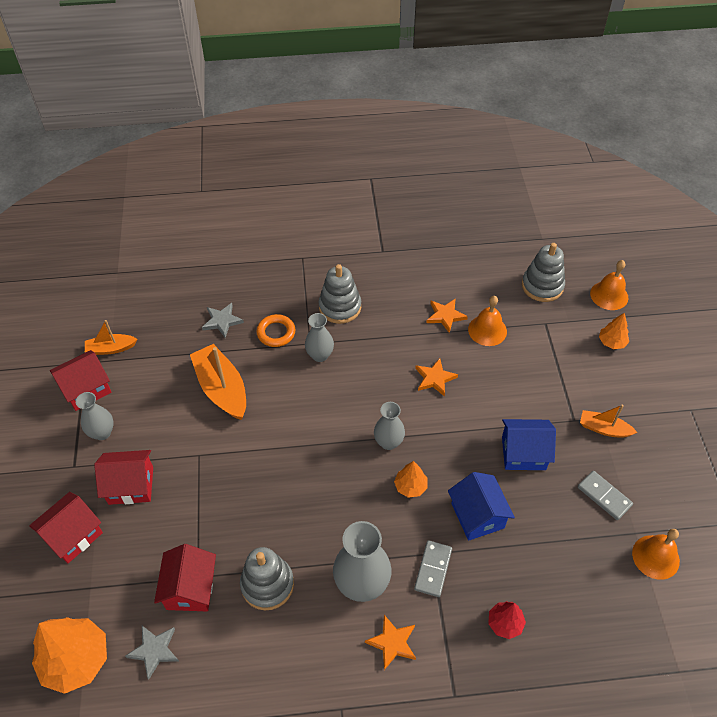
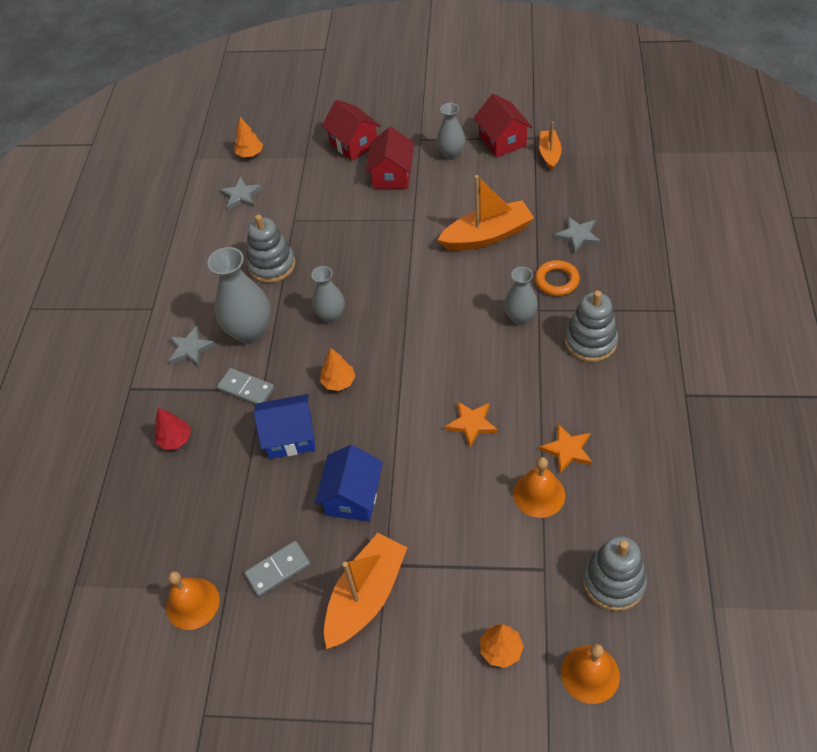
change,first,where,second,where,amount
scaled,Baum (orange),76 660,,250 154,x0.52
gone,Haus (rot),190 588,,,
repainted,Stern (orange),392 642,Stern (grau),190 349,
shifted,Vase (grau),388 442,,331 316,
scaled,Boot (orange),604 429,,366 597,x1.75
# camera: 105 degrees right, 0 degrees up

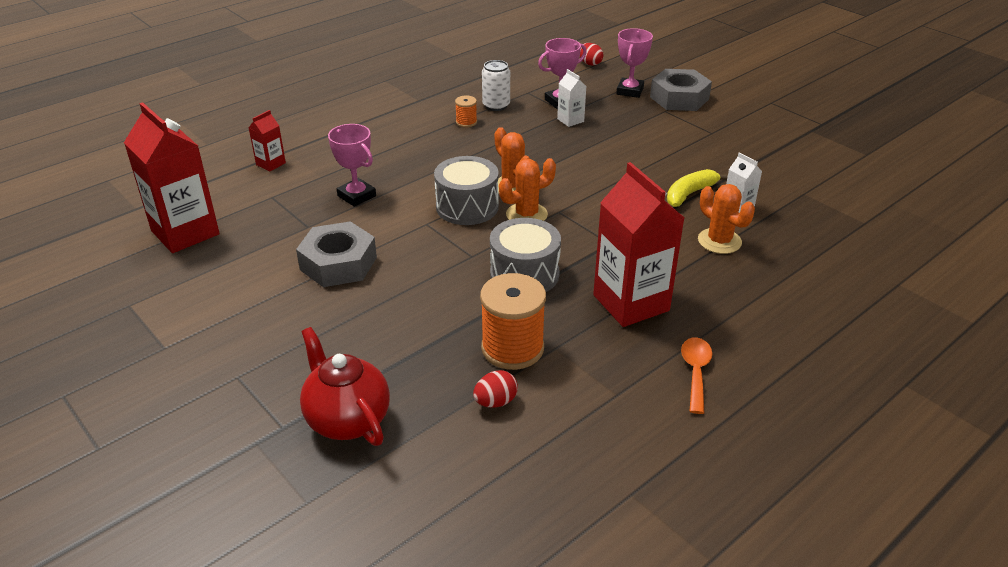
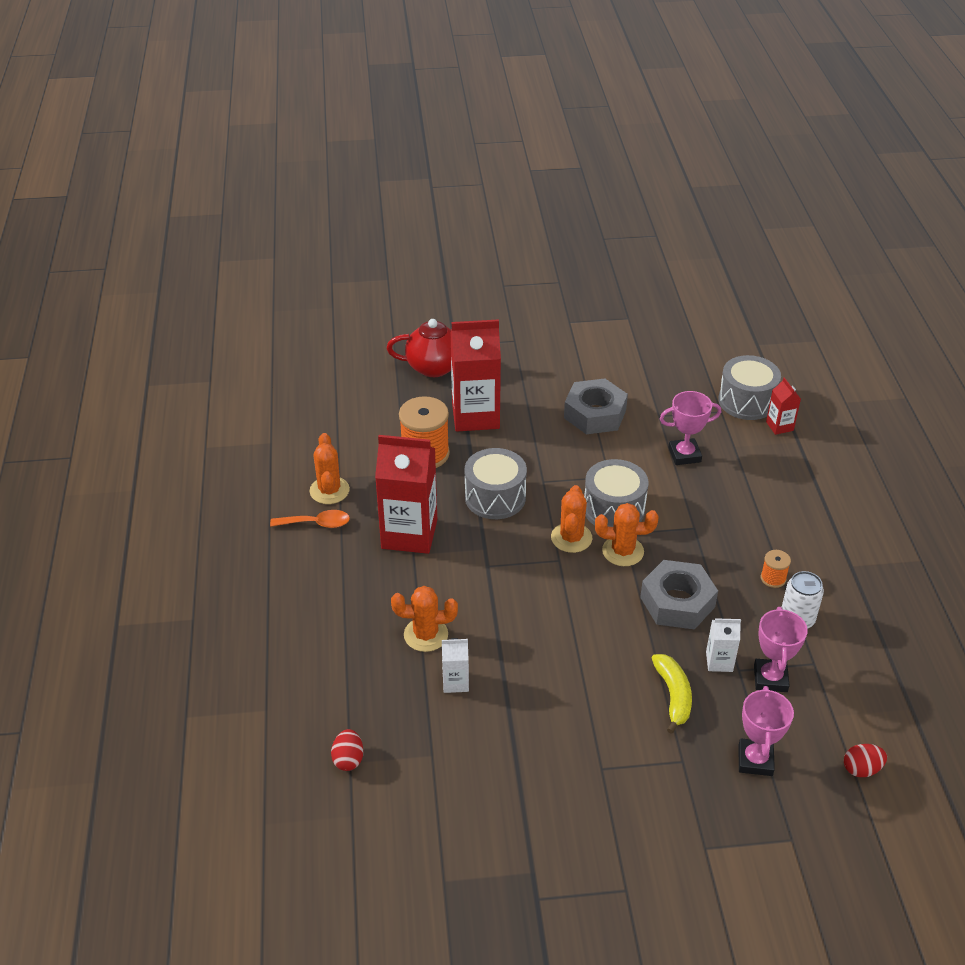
change,first,where,second,where,amount
shifted,Getränkekarton (rot),185 232,,475 416,
shifted,Ei (rot),495 402,,348 759,
rotated,Pokal (rosa),630 91,,755 760,45 degrees clockwise
shifted,Sechskantmutter (grau),679 98,,677 602,
shifted,Banane (gelb),690 194,,673 695,
rotated,Löffel (orange),695 372,,317 523,45 degrees counterclockwise
new,,,Kaktus (orange),329 490,
new,,,Trommel (grau),746 401,
# camera: 125 degrees right, 5 degrees up

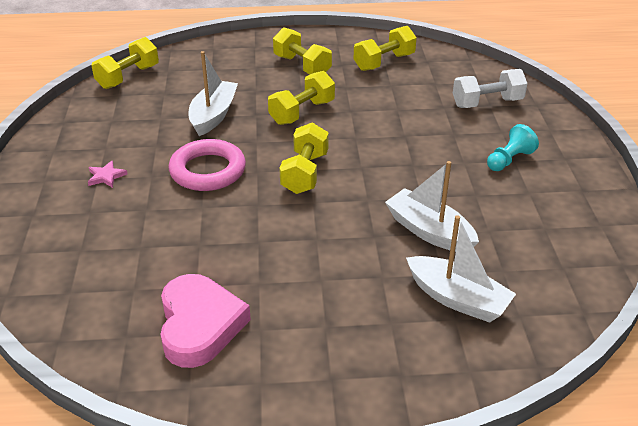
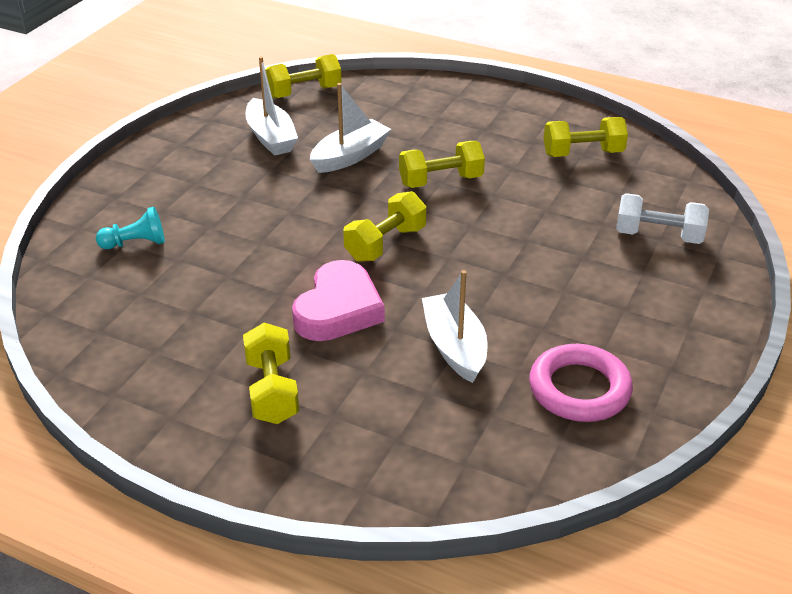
change,first,where,second,where,amount
gone,Stern (rosa),106 176,,,
shifted,Herz (rosa),199 325,,338 309,
shifted,Ring (rosa),208 170,,579 389,
shifted,Hantel (gelb),302 66,,272 390,
shifted,Boot (weiß),457 299,,271 137,
shifted,Bauer (türkis),509 160,,136 243,
# camera: 30 degrees right, 0 degrees up

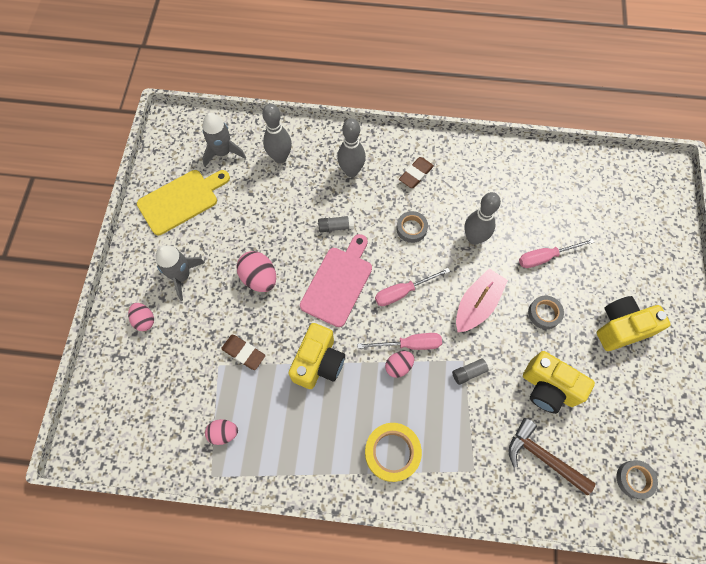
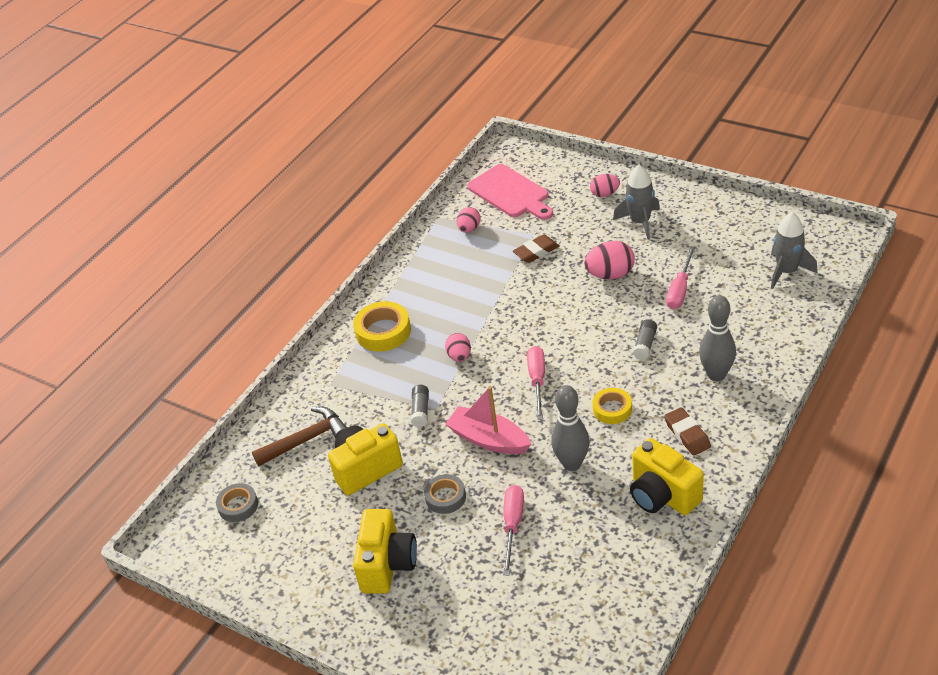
change,first,where,second,where,amount
gone,Schneidebrett (gelb),181 200,,,
gone,Bowlingkegel (grau),280 157,,,
shifted,Kamera (gelb),318 363,,662 496,
shifted,Schneidebrett (rosa),338 283,,510 193,
shifted,Schraubenzieher (rosa),409 344,,680 290,
repainted,Klebeband (grau),411 228,Klebeband (gelb),612 409,
rotated,Boot (rosa),477 305,,489 439,150 degrees clockwise
# camera: 120 degrees right, 25 degrees down

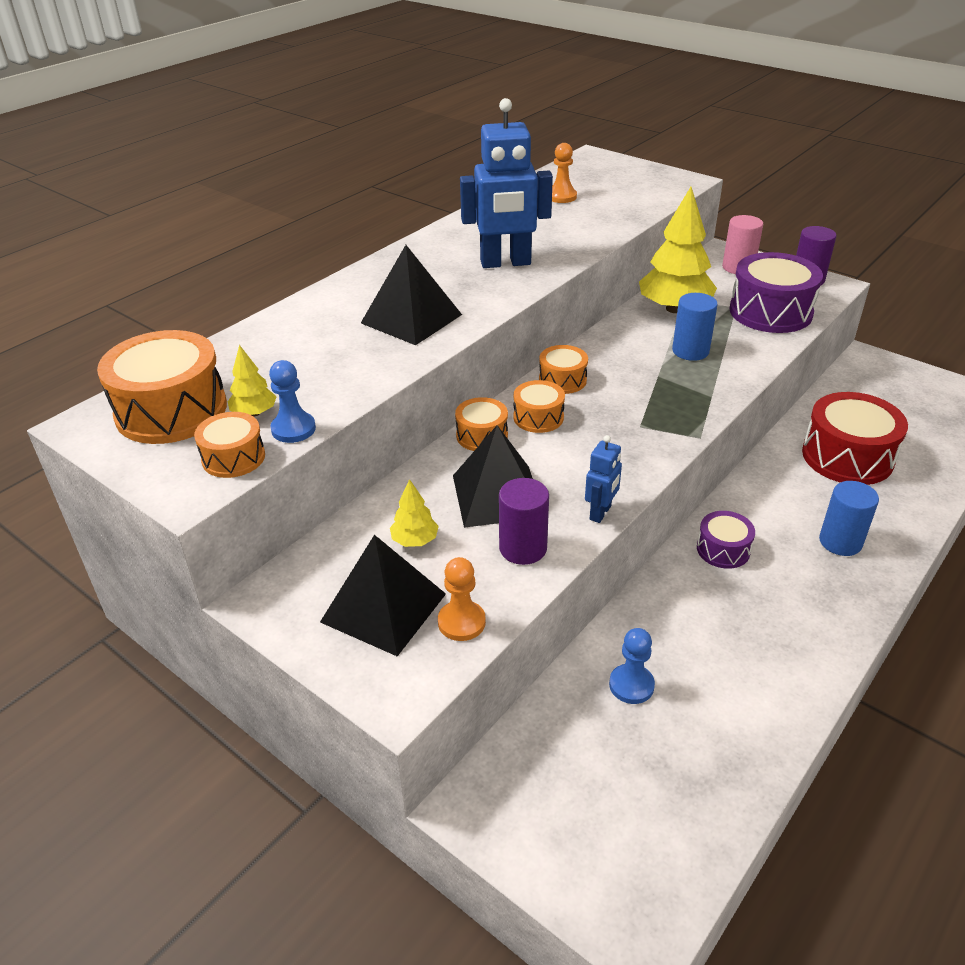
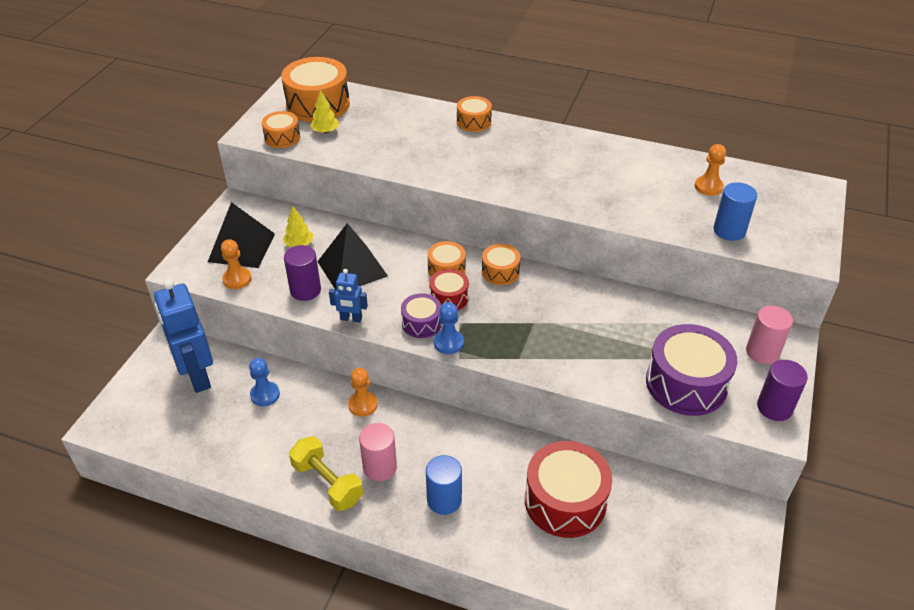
change,first,where,second,where,amount
shifted,Bauer (blau),293 429,,448 343,
gone,Pyramide (schwarz),411 318,,,
shifted,Trommel (orange),482 435,,473 122,
shifted,Roboter (blau),505 263,,197 377,
gone,Baum (gelb),674 309,,,
shifted,Vollzylinder (blau),690 351,,729 231,
shifted,Trommel (lila),723 549,,421 323,
new,,,Hantel (gelb),327 483,
new,,,Bauer (orange),363 405,
new,,,Vollzylinder (rosa),380 467,
new,,,Trommel (rot),449 297,
# camera: 70 degrees right, 5 degrees up

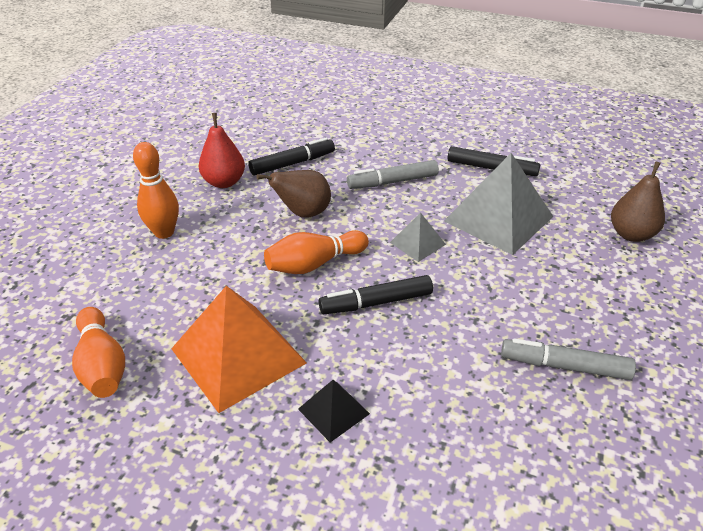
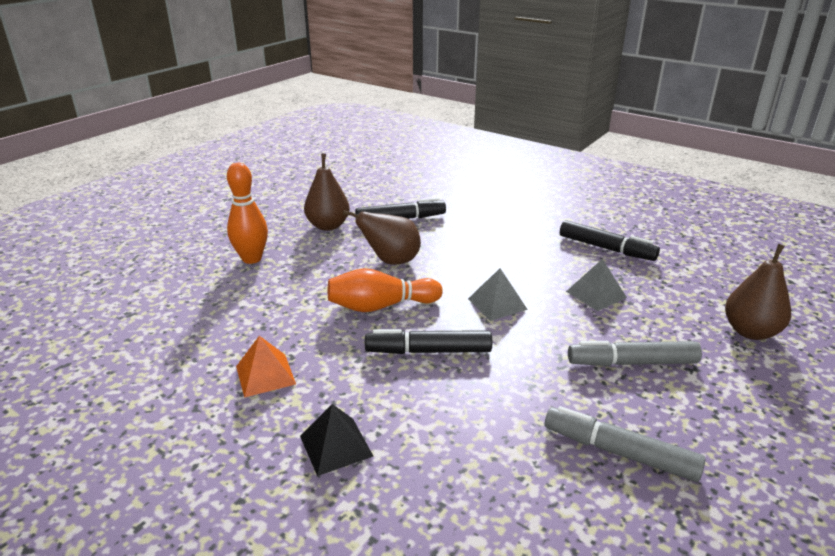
change,first,where,second,where,amount
gone,Bowlingkegel (orange),102 365,,,
scaled,Pyramide (orange),238 356,,265 375,x0.48
repainted,Birne (rot),224 182,Birne (braun),328 226,
shifted,Filzstift (grau),392 182,,632 362,
scaled,Pyramide (grau),498 218,,596 294,x0.48
# camera: 15 degrees right, 10 degrees down

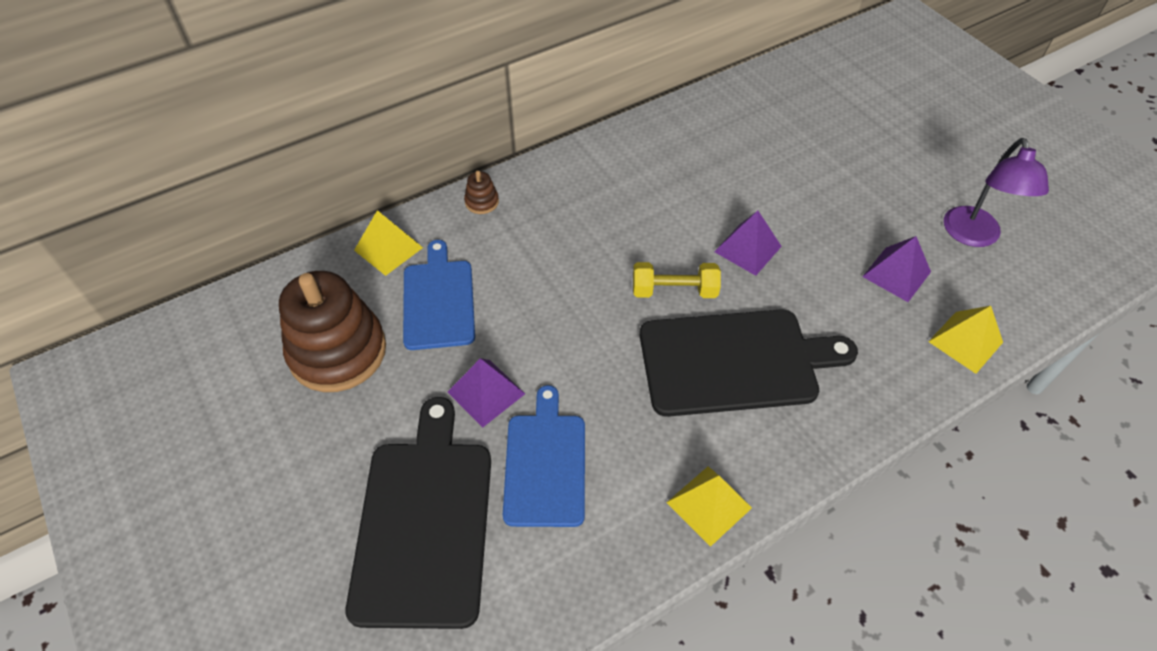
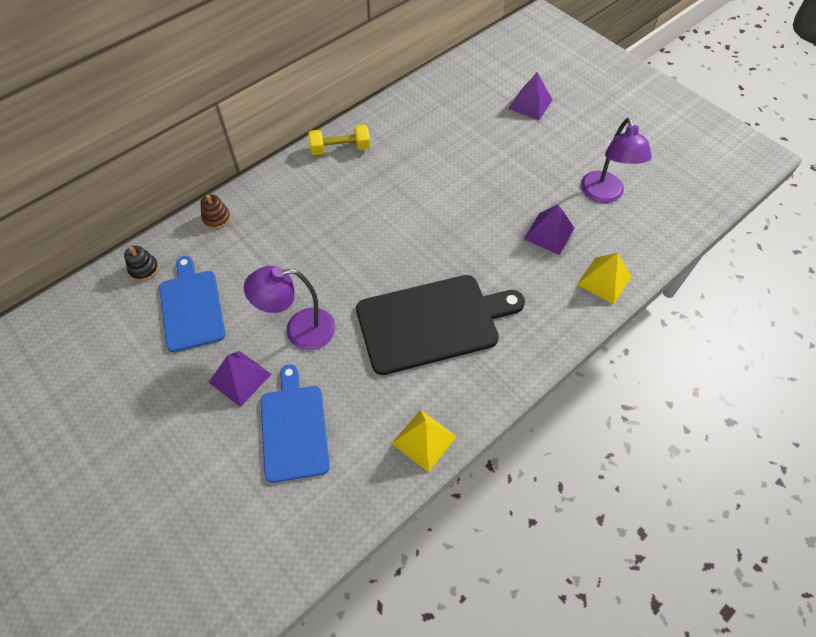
change,first,where,second,where,amount
gone,Stapelspielzeug (braun),338 352,,,
gone,Schneidebrett (schwarz),424 522,,,
swapped,Pyramide (gelb),388 249,Stapelspielzeug (schwarz),144 269,
shifted,Hantel (gelb),674 291,,340 149,
shifted,Pyramide (lila),748 249,,530 104,
new,,,Lampe (lila),299 331,
# camera: 10 degrees left, 5 degrees up

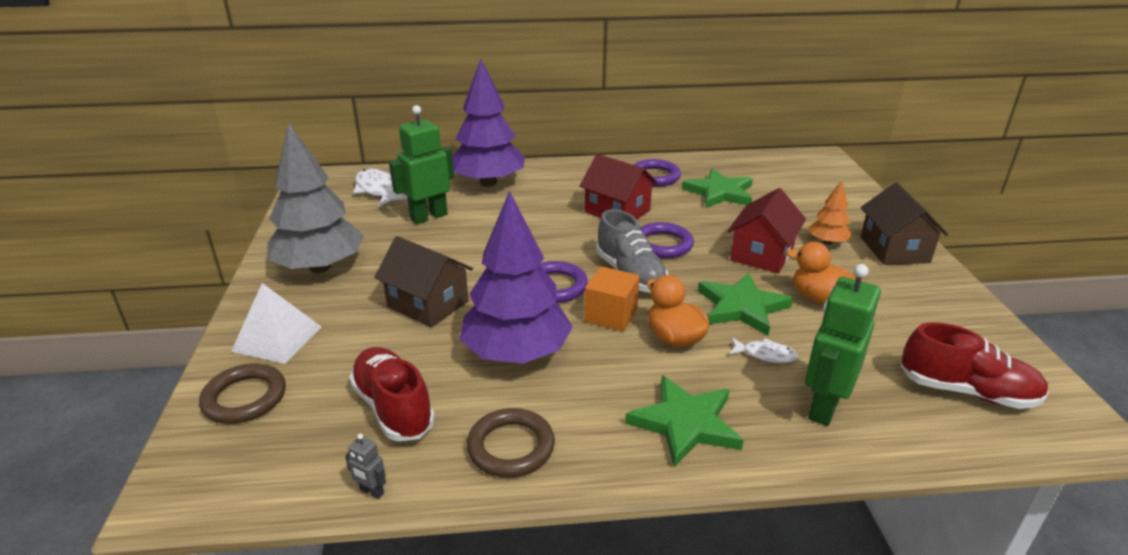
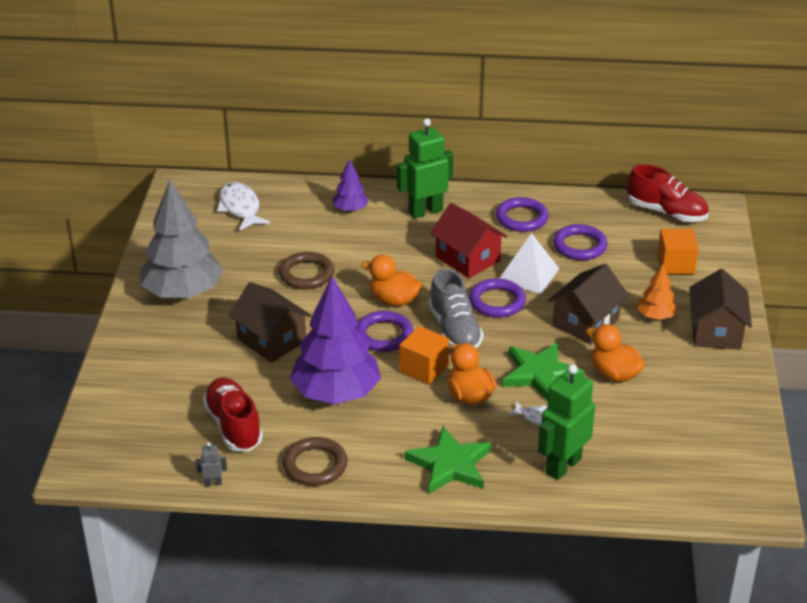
change,first,where,second,where,amount
shifted,Ring (braun),245 398,,306 274,
shifted,Pyramide (weiß),277 338,,528 274,
rotated,Roboter (grau),371 492,,213 483,135 degrees clockwise
shifted,Roboter (grün),428 217,,425 211,
scaled,Baum (lila),488 183,,350 209,x0.48
swapped,Stern (grün),720 193,Ring (lila),579 246,
repainted,Haus (rot),762 254,Haus (braun),585 322,
shifted,Schuh (rot),966 391,,666 212,
new,,,Ente (orange),394 300,
new,,,Kubus (orange),675 264,
# camera: 10 degrees right, 5 degrees up

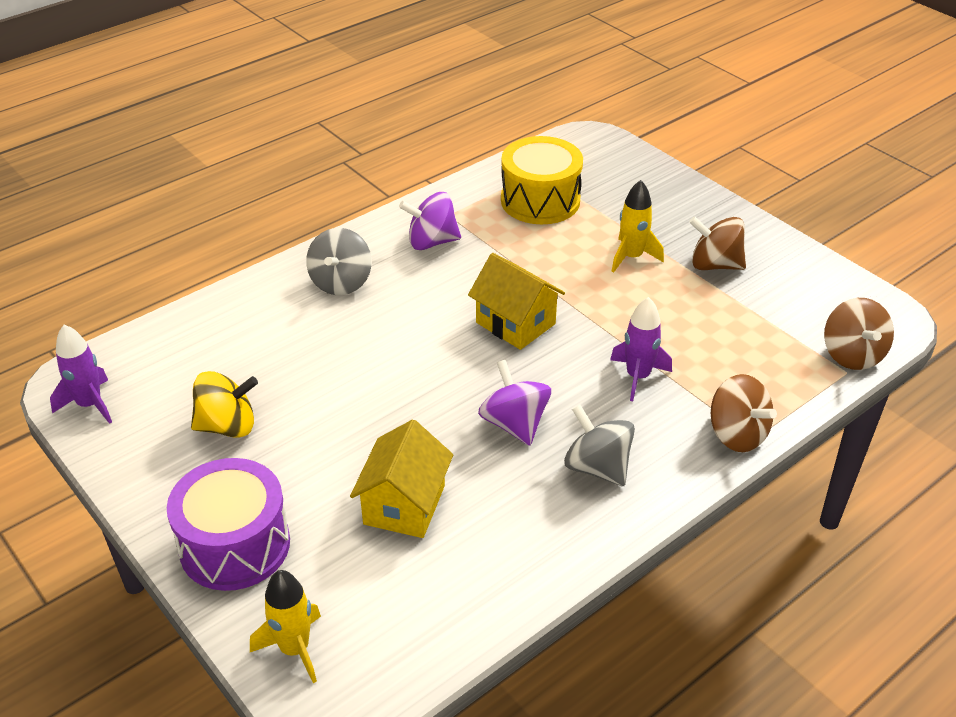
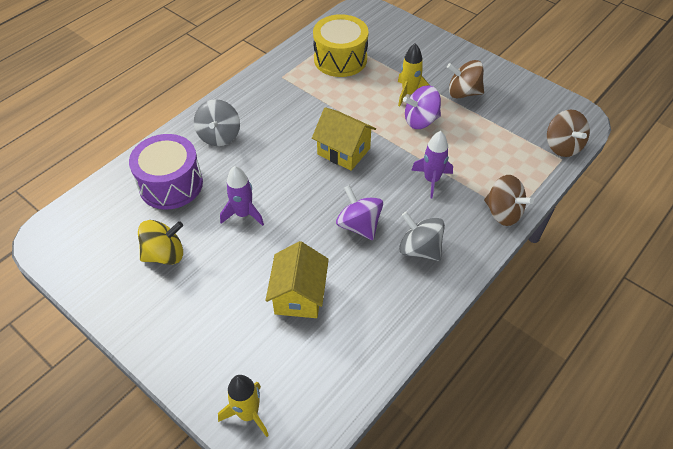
change,first,where,second,where,amount
shifted,Rakete (lila),90 404,,243 214,
shifted,Trommel (lila),235 545,,171 184,
shifted,Kreisel (lila),431 242,,420 121,
# camera: 10 degrees left, 10 degrees up

